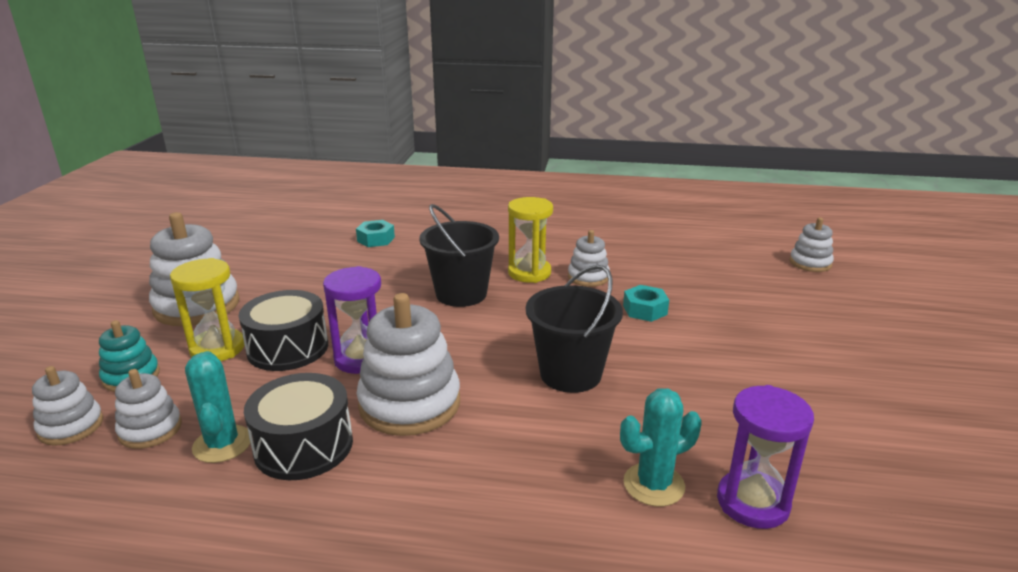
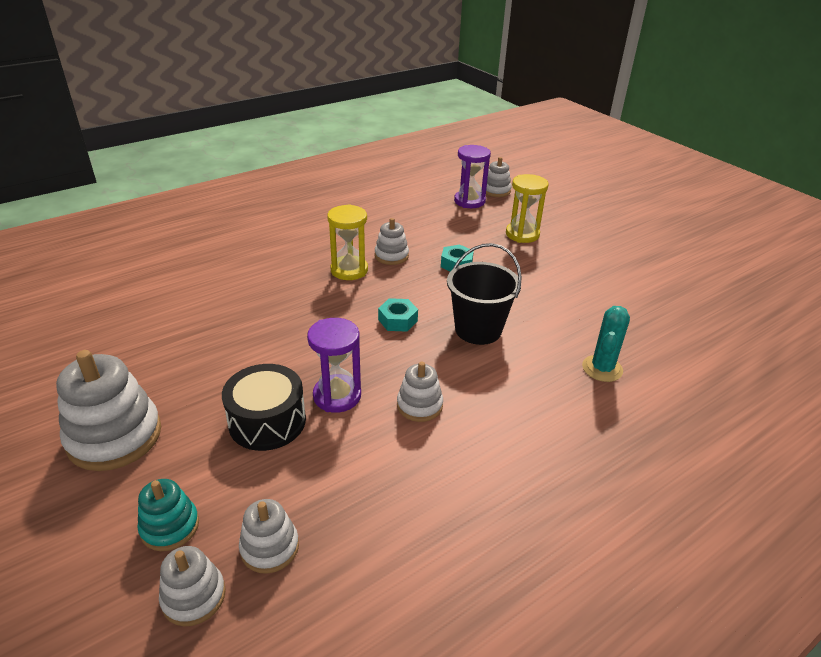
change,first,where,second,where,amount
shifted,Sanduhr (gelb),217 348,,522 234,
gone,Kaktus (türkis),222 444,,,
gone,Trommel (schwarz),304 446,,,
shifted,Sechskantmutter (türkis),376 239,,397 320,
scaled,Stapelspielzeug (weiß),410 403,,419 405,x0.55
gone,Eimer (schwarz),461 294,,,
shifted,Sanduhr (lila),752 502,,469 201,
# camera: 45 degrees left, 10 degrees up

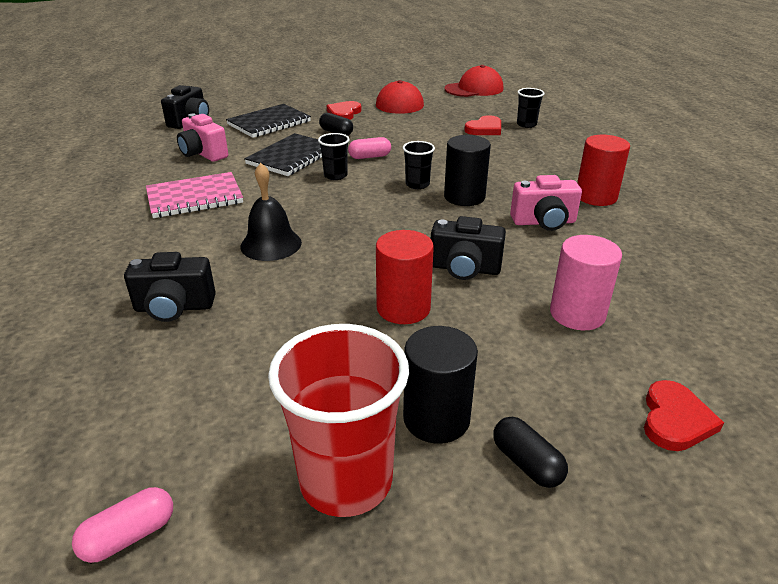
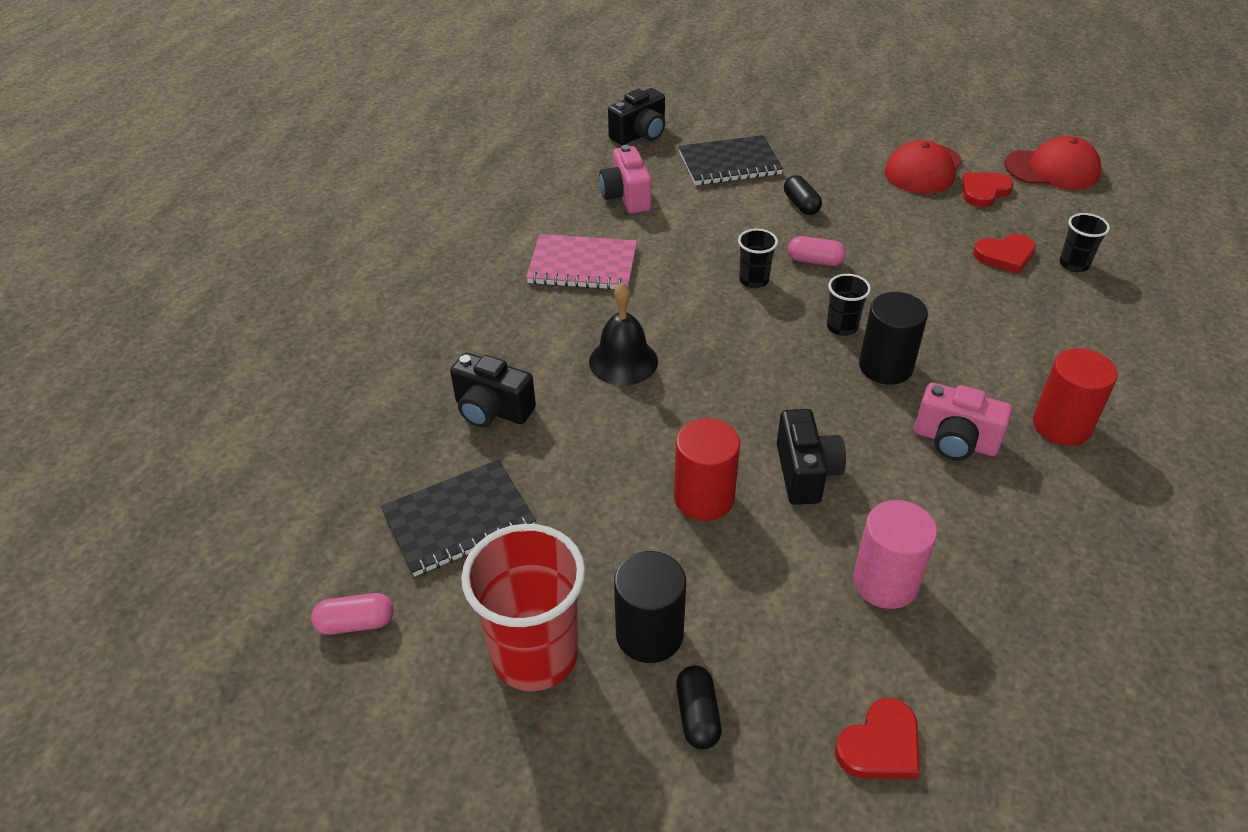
change,first,where,second,where,amount
shifted,Notizbuch (schwarz),291 157,,459 520,
shifted,Herz (rot),344 113,,984 191,
rotated,Kamera (schwarz),464 269,,805 473,135 degrees counterclockwise
# camera: 30 degrees right, 10 degrees up

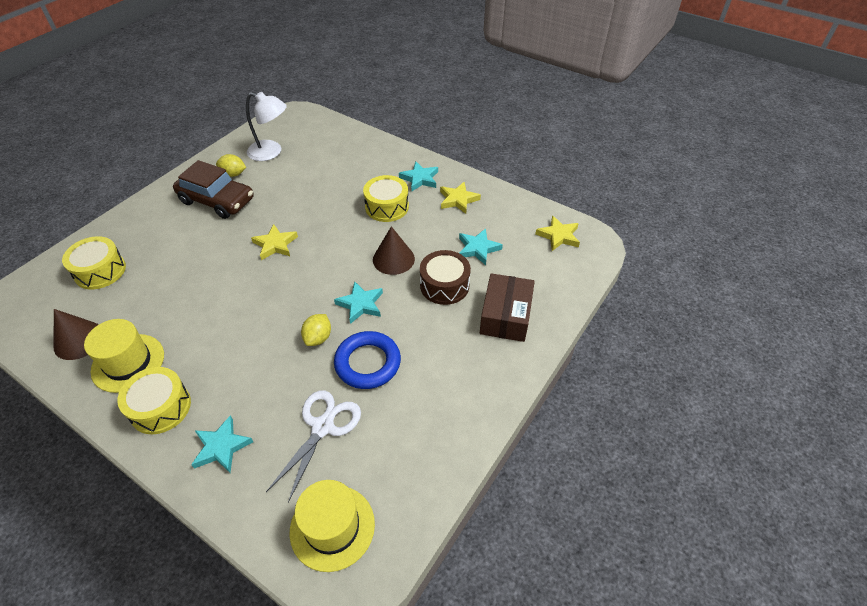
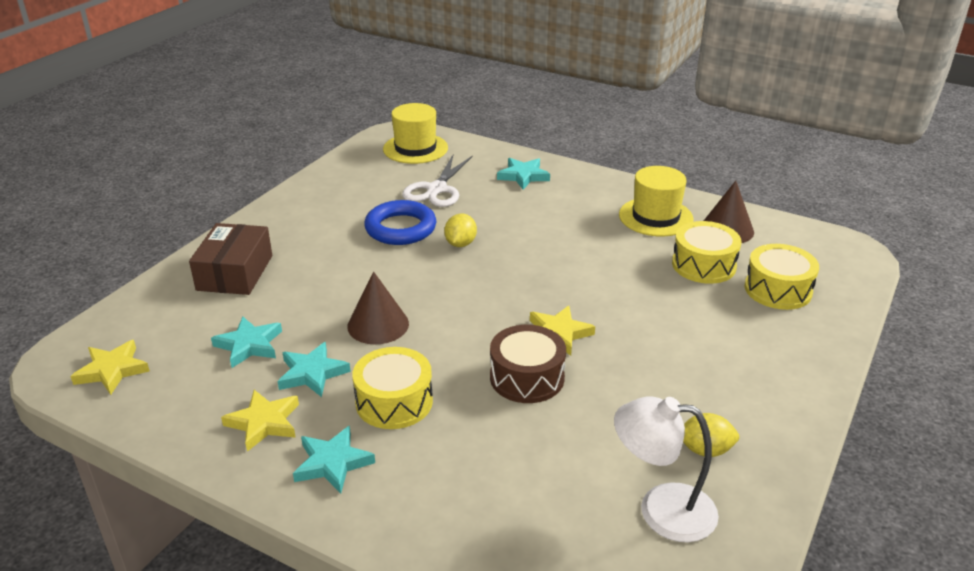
change,first,where,second,where,amount
shifted,Trommel (gelb),160 407,,703 265,
gone,Auto (braun),217 200,,,
shifted,Stern (türkis),360 304,,312 373,
shifted,Trommel (braun),444 285,,527 377,
# camera: 175 degrees right, 15 degrees down

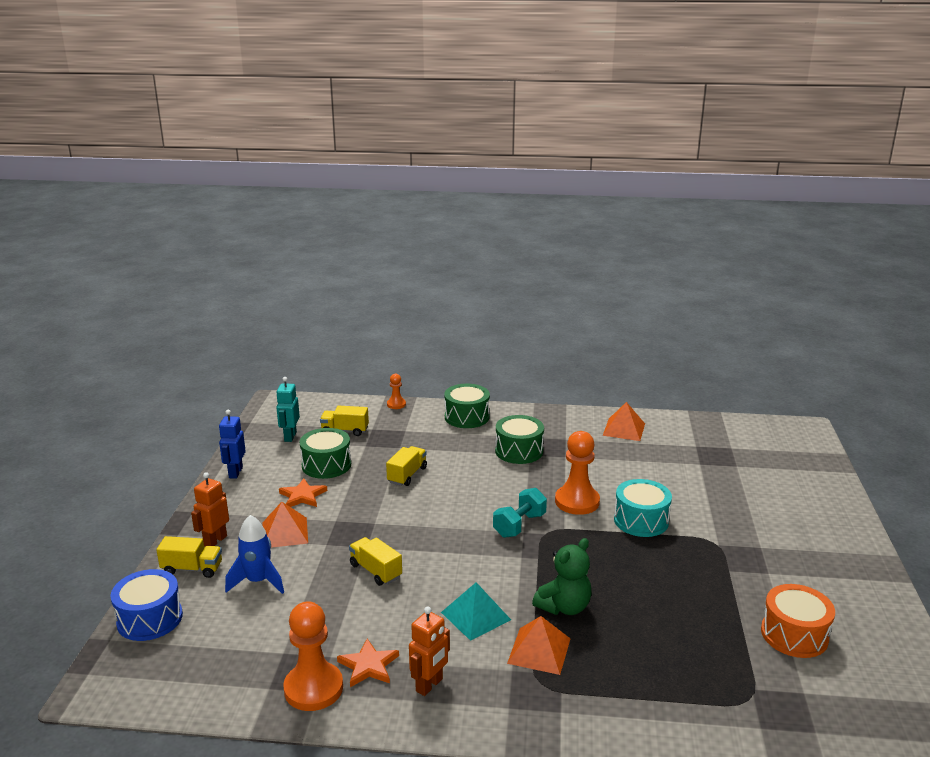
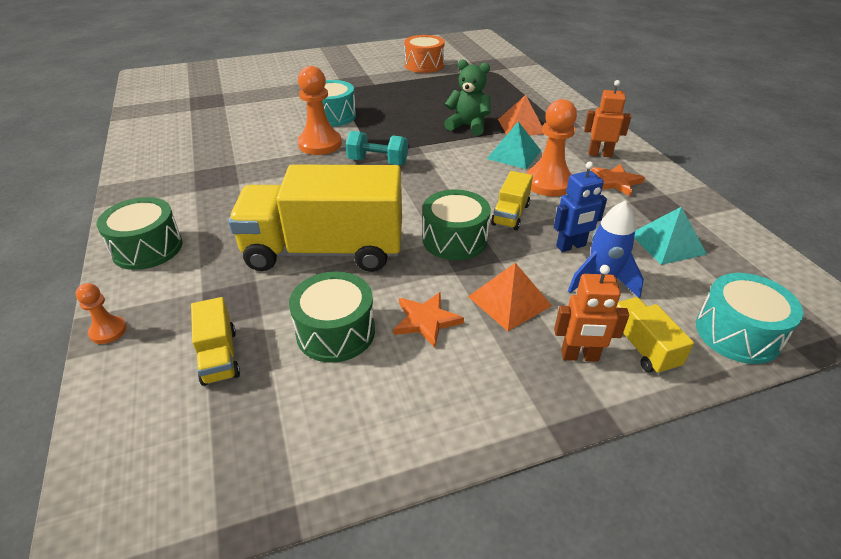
change,first,where,second,where,amount
repainted,Trommel (blau),150 619,Trommel (türkis),737 333,
shifted,Roboter (blau),235 472,,571 246,
gone,Roboter (türkis),290 436,,,
shifted,Bauer (orange),313 688,,548 183,
scaled,Lastwagen (gelb),407 475,,325 251,x2.35
shifted,Trommel (grün),519 451,,454 239,
gone,Pyramide (orange),624 429,,,
new,,,Pyramide (türkis),667 243,
# camera: 115 degrees left, 15 degrees up

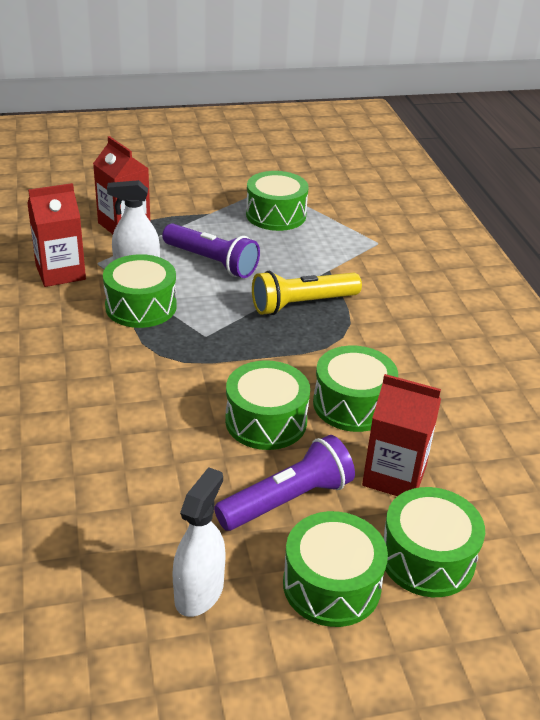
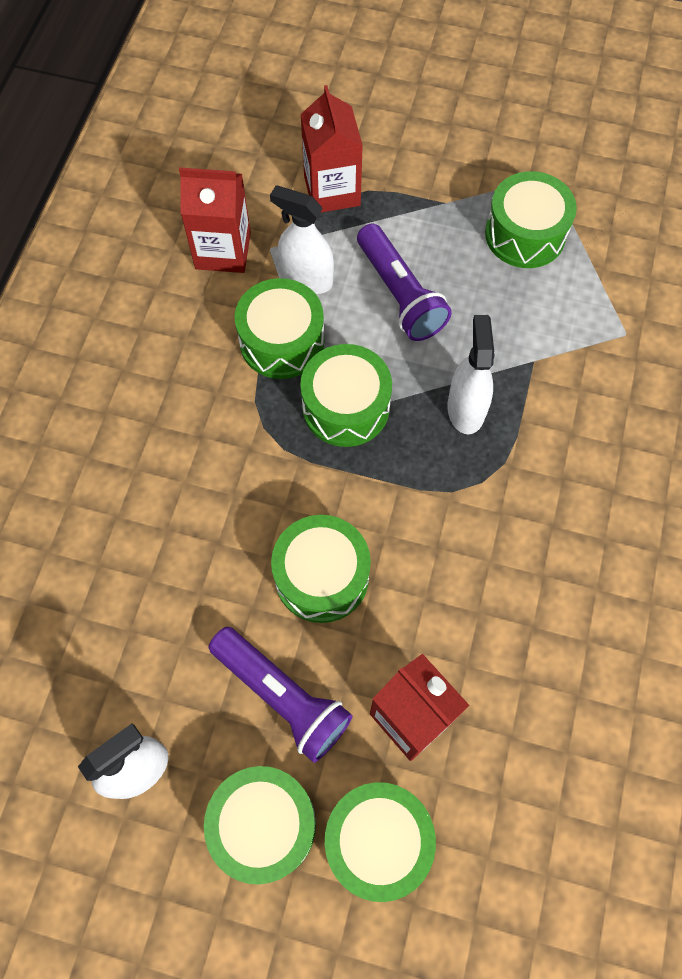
change,first,where,second,where,amount
rotated,Taschenlampe (lila),287 500,,282 696,45 degrees clockwise
swapped,Taschenlampe (gelb),302 304,Sprühflasche (weiß),465 409,
shifted,Trommel (grün),352 404,,346 407,
# camera: 30 degrees right, 30 degrees up

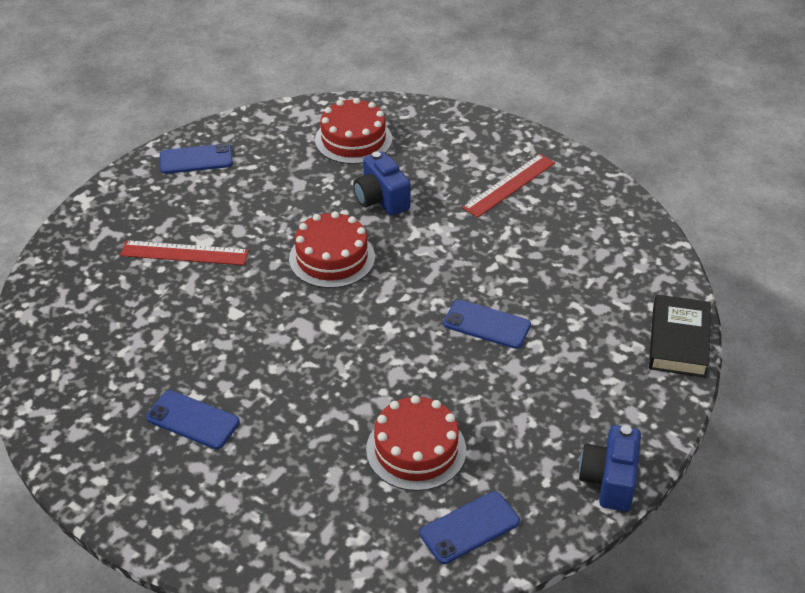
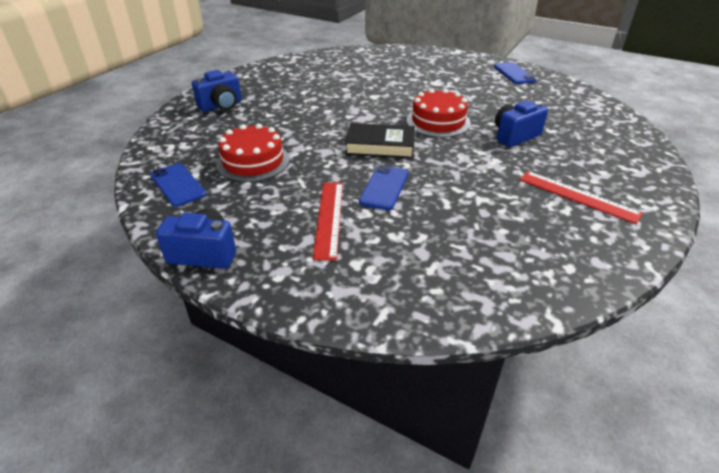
change,first,where,second,where,amount
shifted,Lineal (rot),184 253,,329 218,
gone,Handy (blau),193 420,,,
gone,Kuchen (rot),353 139,,,
shifted,Buch (schwarz),678 341,,380 146,
new,,,Kamera (blau),221 106,
# camera: 85 degrees right, 5 degrees down

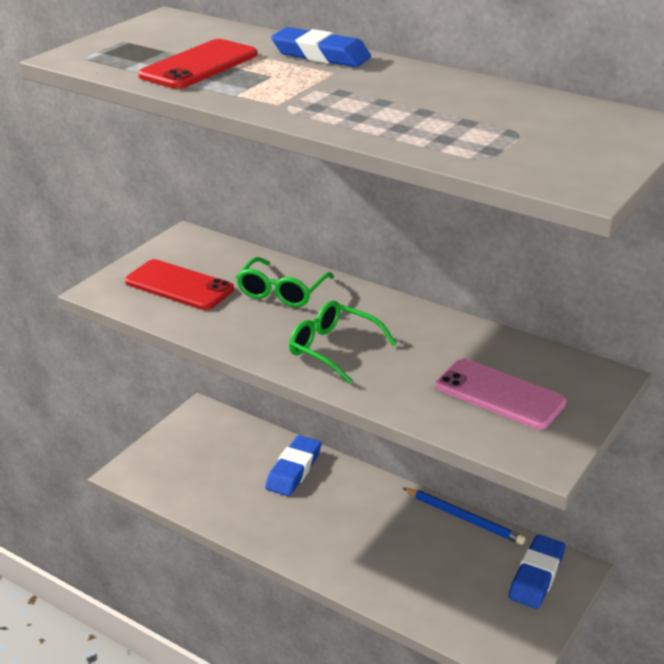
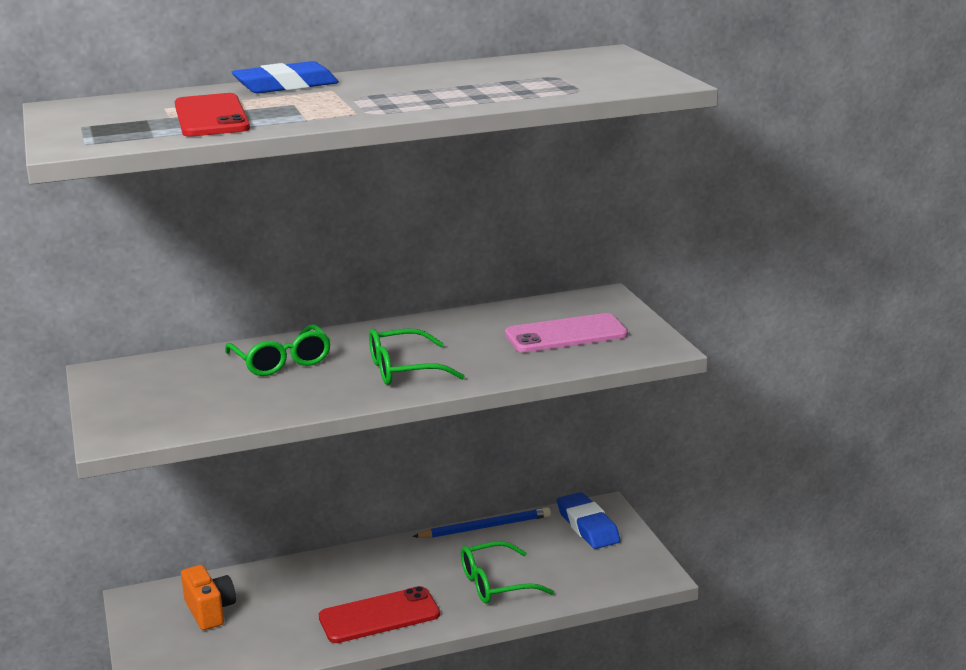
change,first,where,second,where,amount
shifted,Handy (rot),179 286,,379 616,
gone,Radiergummi (blau),293 470,,,
new,,,Kamera (orange),210 611,
new,,,Brille (grün),495 584,
# camera: 50 degrees left, 10 degrees down

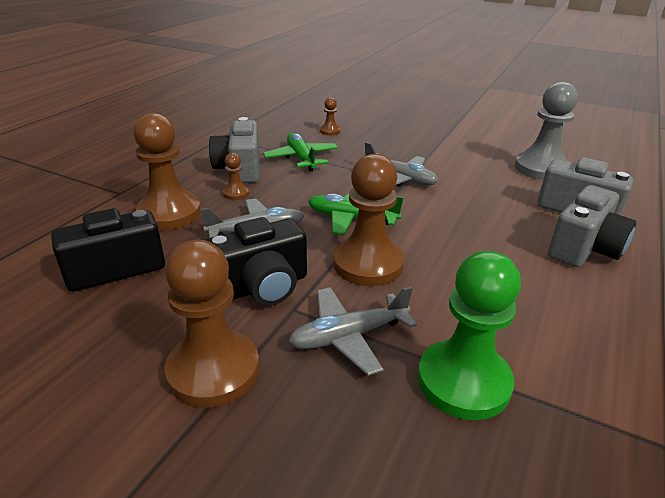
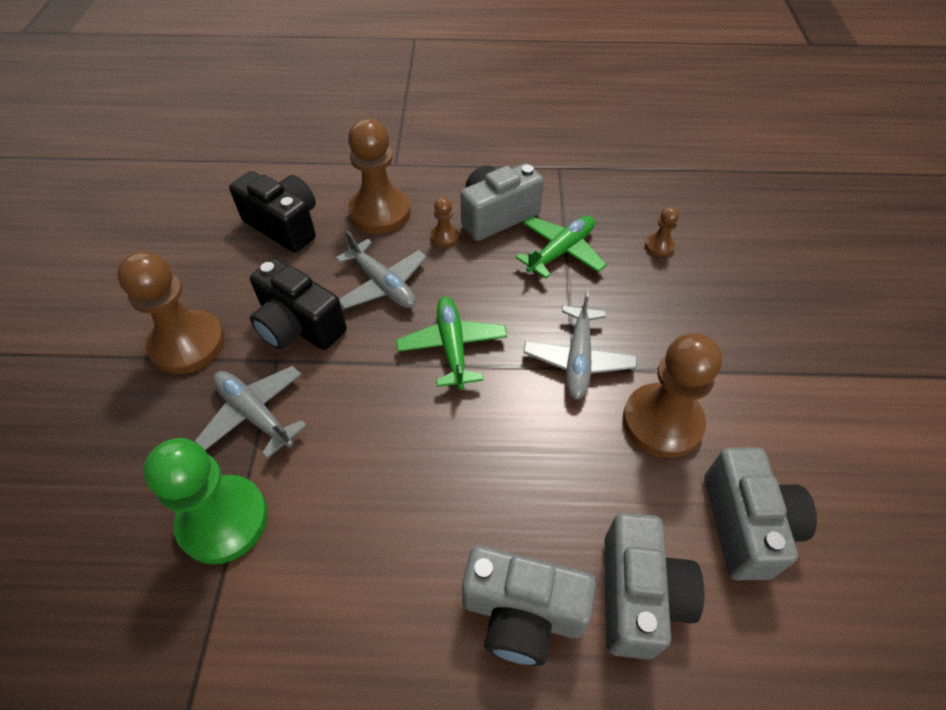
change,first,where,second,where,amount
shifted,Bauer (braun),368 264,,662 422,
swapped,Bauer (grau),541 168,Kamera (grau),745 525,
# camera: 65 degrees right, 20 degrees up

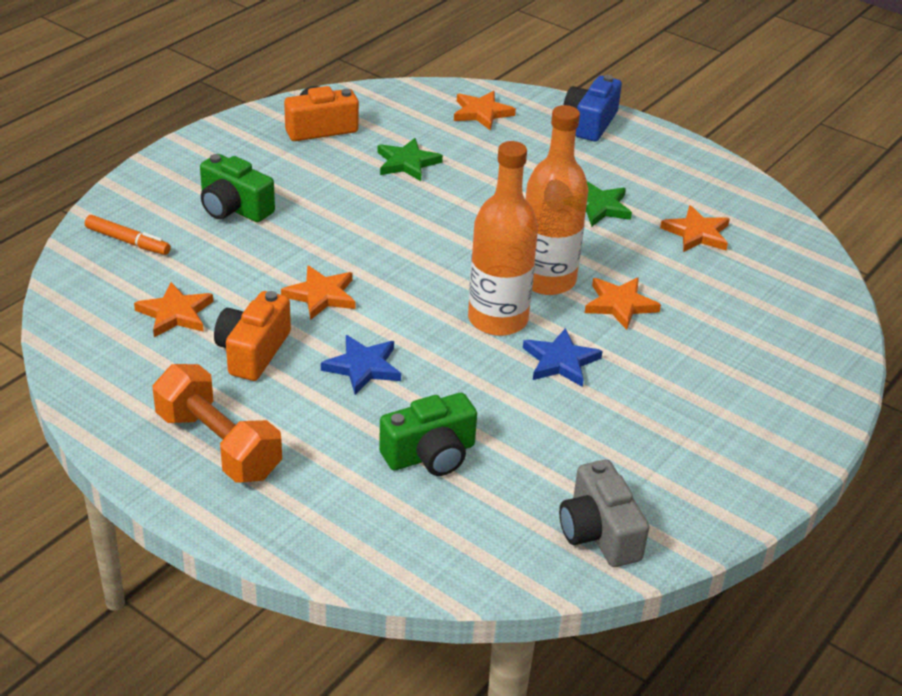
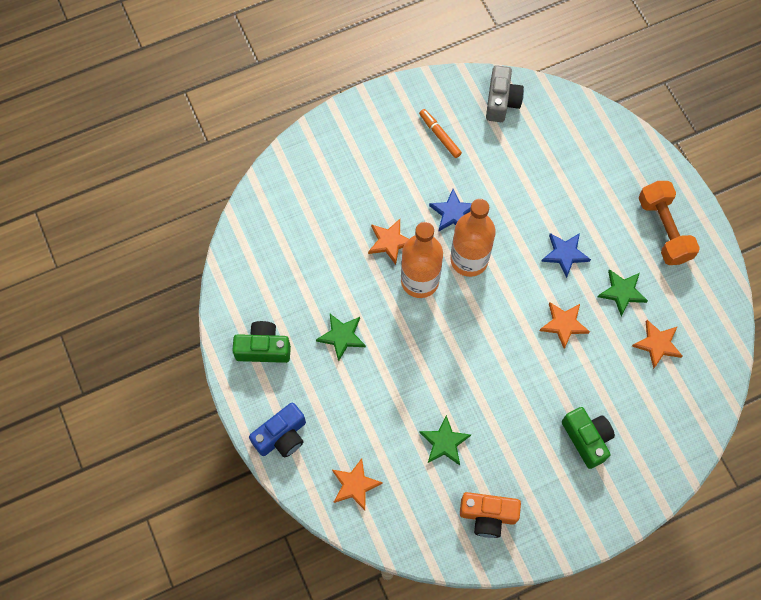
change,first,where,second,where,amount
shifted,Filzstift (orange),128 241,,440 135,
swapped,Kamera (orange),253 351,Stern (grün),622 292,
shifted,Kamera (grün),430 454,,263 348,
gone,Stern (orange),697 233,,,
# camera: 150 degrees left, 30 degrees up

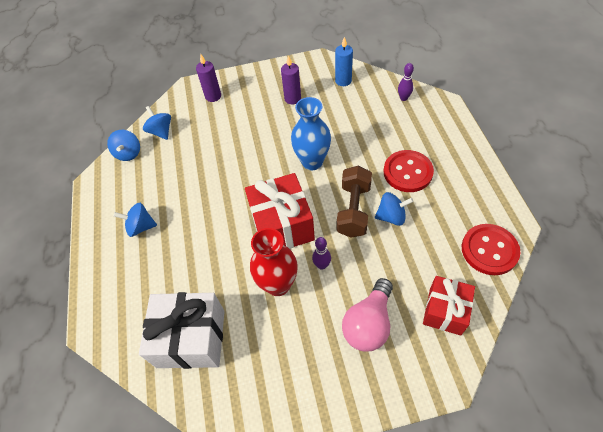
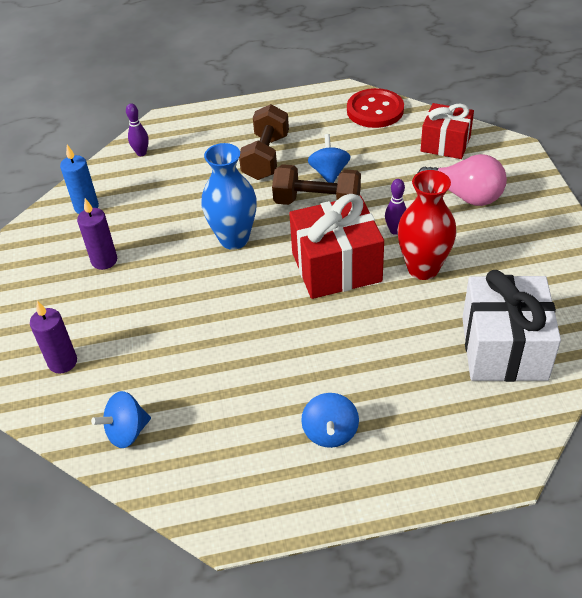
change,first,where,second,where,amount
gone,Kreisel (blau),128 153,,,
swapped,Knopf (rot),407 172,Hantel (braun),266 157,
# camera: 90 degrees left, 10 degrees down

